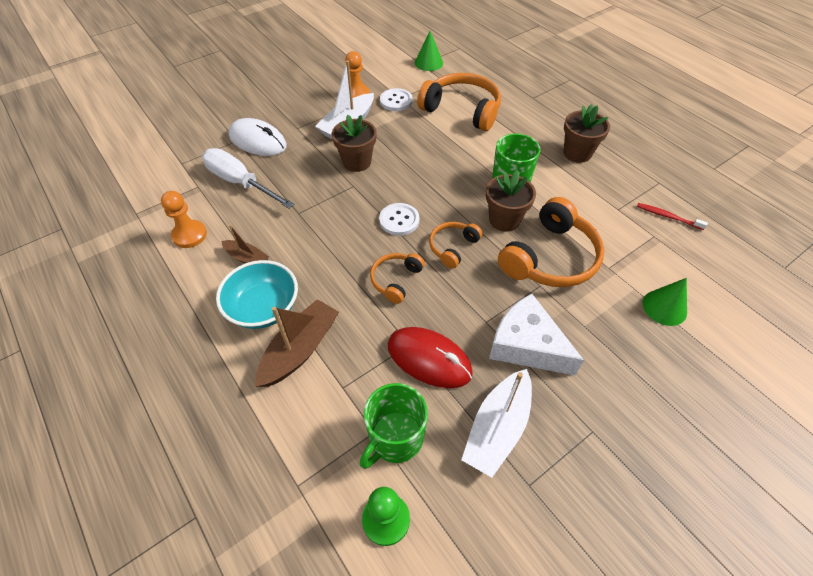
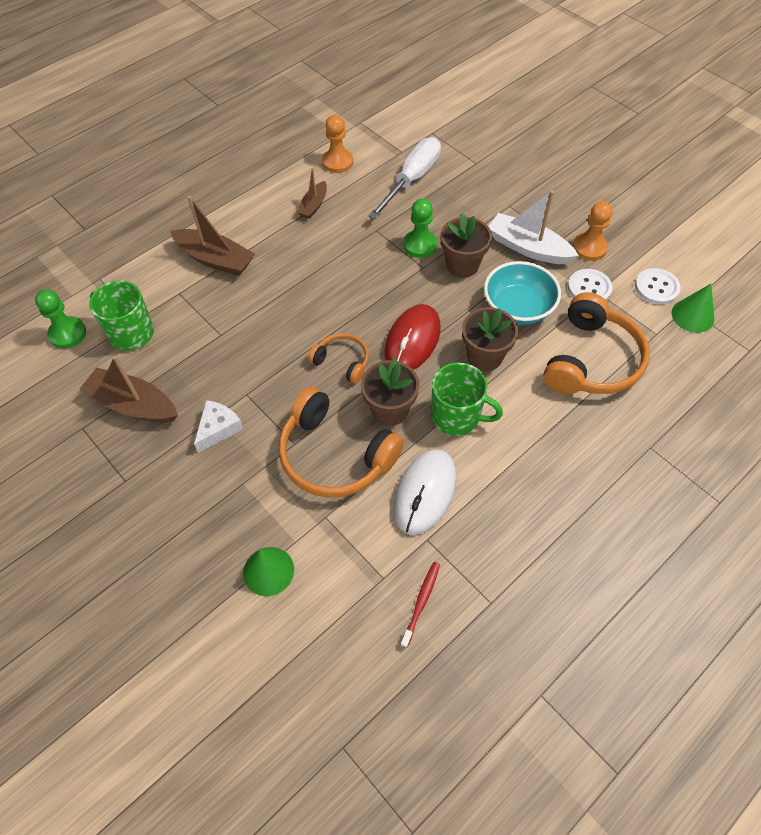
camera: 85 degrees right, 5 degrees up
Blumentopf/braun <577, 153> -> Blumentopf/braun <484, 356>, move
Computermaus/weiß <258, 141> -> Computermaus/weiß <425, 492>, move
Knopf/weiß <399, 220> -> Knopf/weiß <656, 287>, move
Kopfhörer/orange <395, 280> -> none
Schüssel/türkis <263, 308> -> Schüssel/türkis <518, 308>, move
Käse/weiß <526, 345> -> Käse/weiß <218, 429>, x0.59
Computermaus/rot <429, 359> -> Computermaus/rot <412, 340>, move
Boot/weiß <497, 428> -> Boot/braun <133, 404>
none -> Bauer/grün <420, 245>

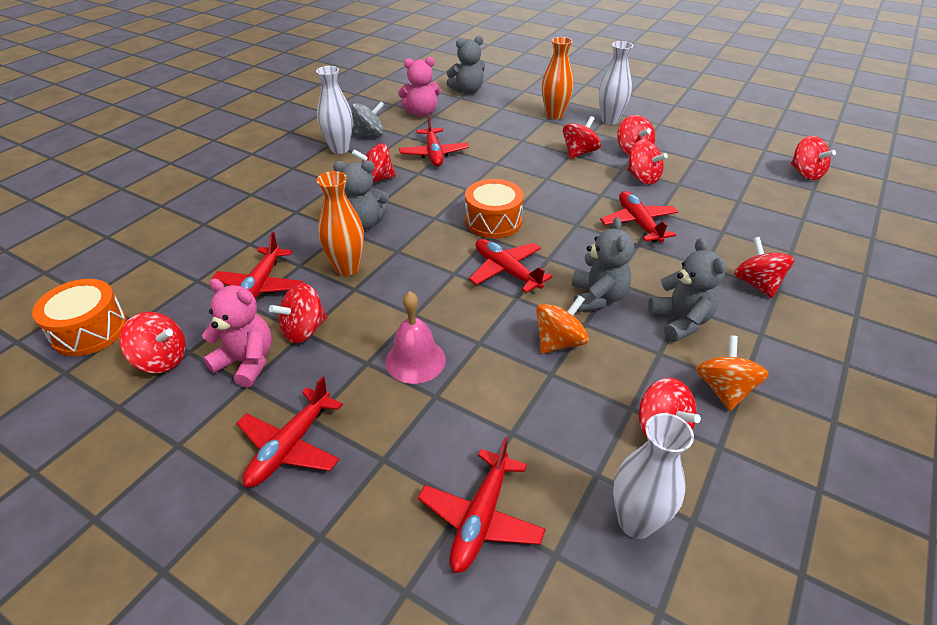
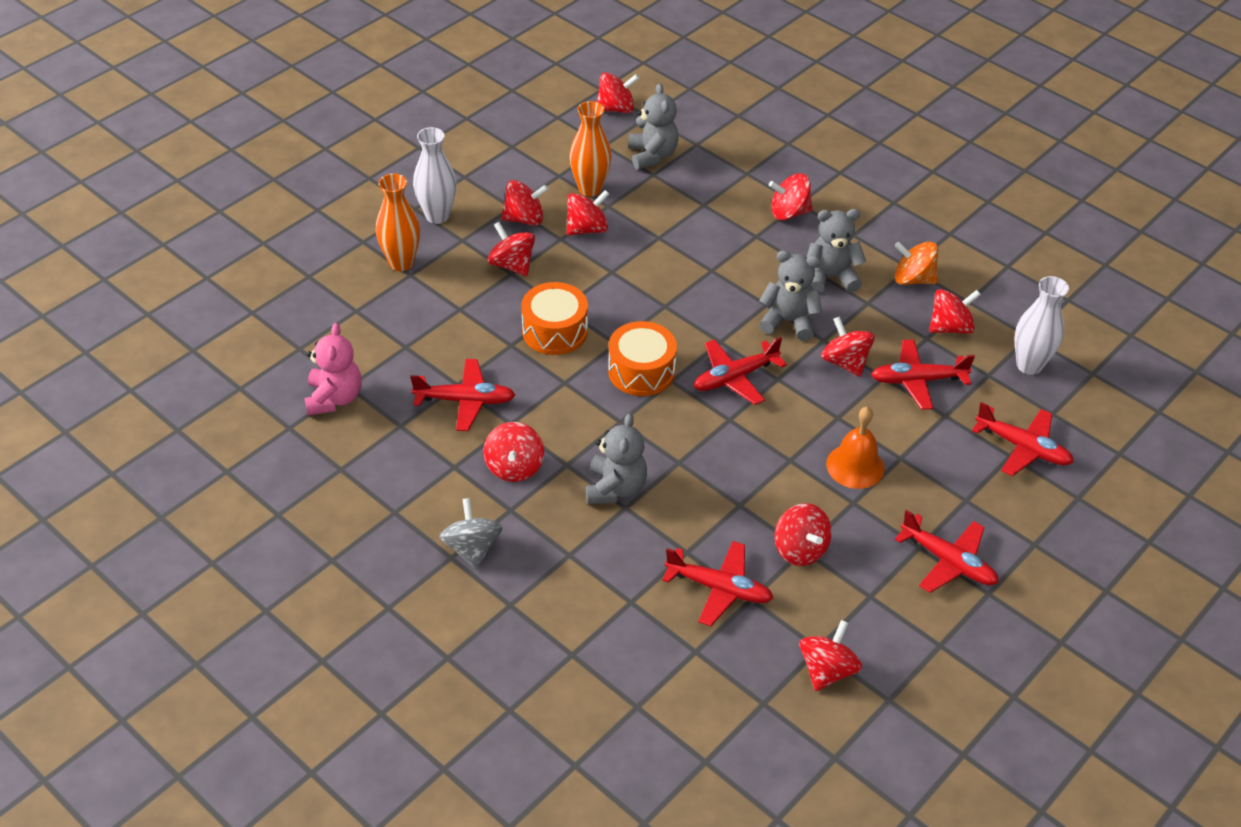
camera: 80 degrees left, 5 degrees up
Teddybär/grau <467, 91> -> Teddybär/grau <652, 155>, move
Vase/weiß <339, 149> -> none
Kreisel/grau <369, 134> -> Kreisel/grau <472, 548>, move
Vase/orange <347, 268> -> Vase/orange <590, 189>, move
Flugzeug/rot <638, 223> -> Flugzeug/rot <917, 380>, move
Teddybär/rosa <247, 362> -> none
Trommel/orange <90, 330> -> Trommel/orange <555, 331>, move
Glocke/rosa <415, 360> -> Glocke/orange <855, 466>
Kreisel/orange <559, 342> -> Kreisel/rot <845, 362>

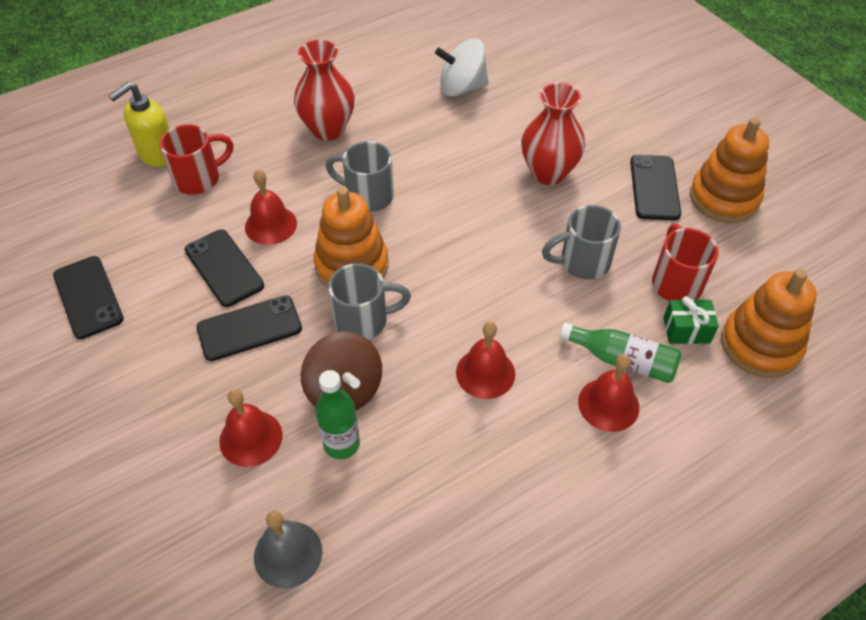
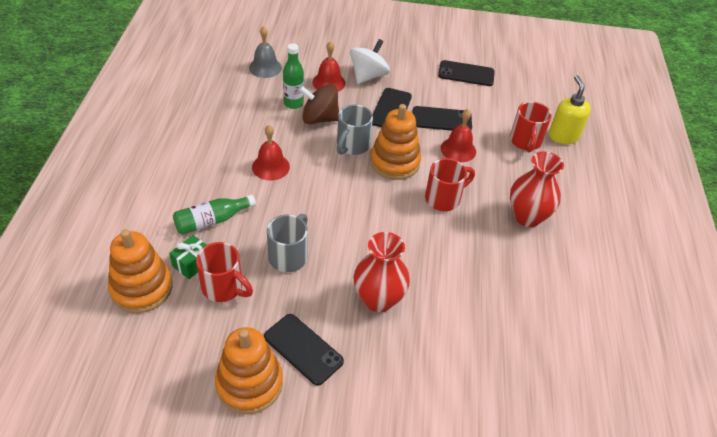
camera: 125 degrees right, 5 degrees down
Kreisel/weiß <462, 87> -> Kreisel/weiß <368, 76>, move
Tasse/grau <367, 196> -> Tasse/rot <444, 198>
Glocke/rot <608, 404> -> none

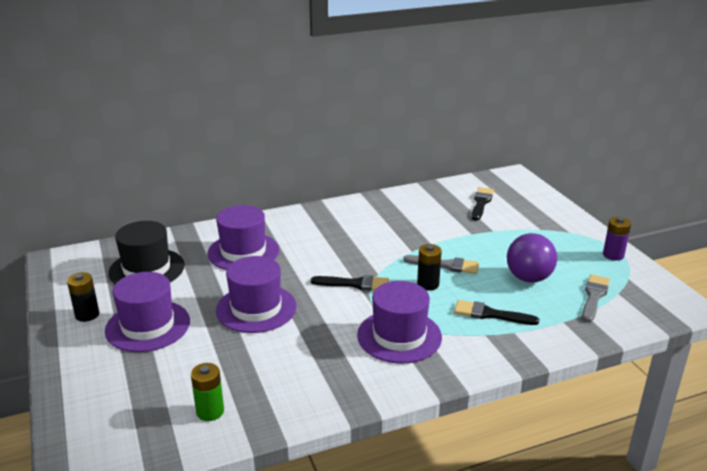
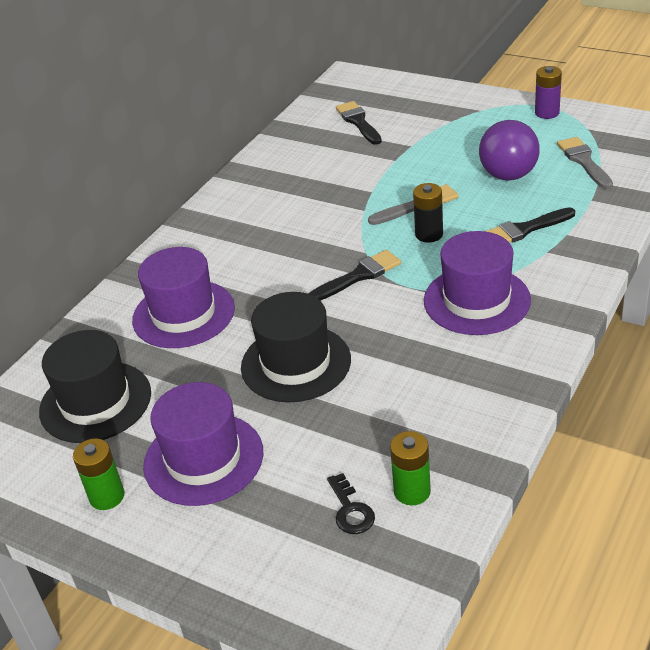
camera: 35 degrees left, 10 degrees up
Hut/lila <256, 308> -> Hut/schwarz <296, 363>
Batterie/schwarz <87, 315> -> Batterie/grün <107, 496>
none -> Schlüssel/schwarz <350, 510>

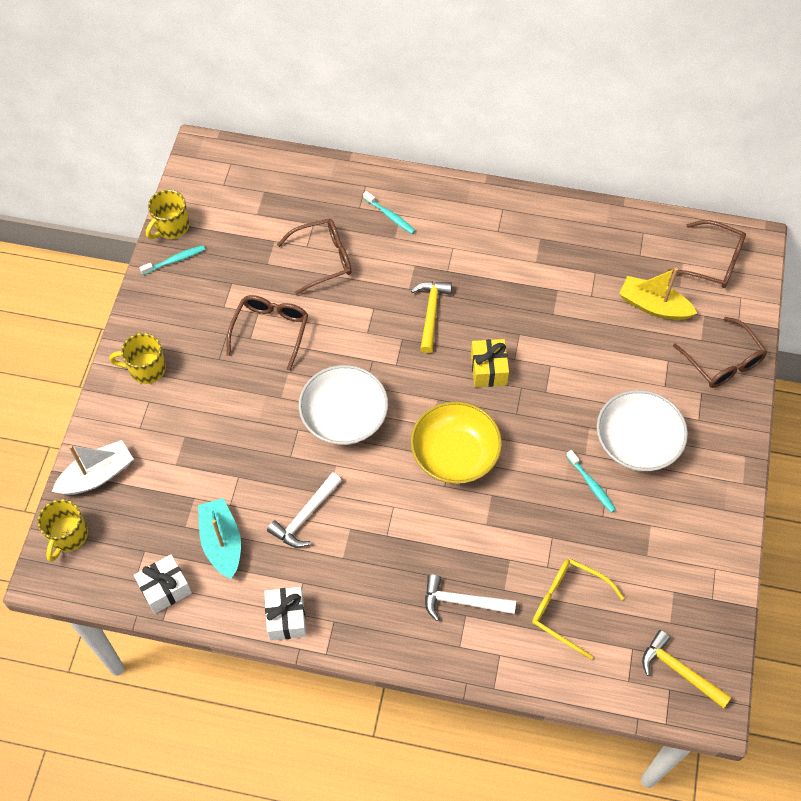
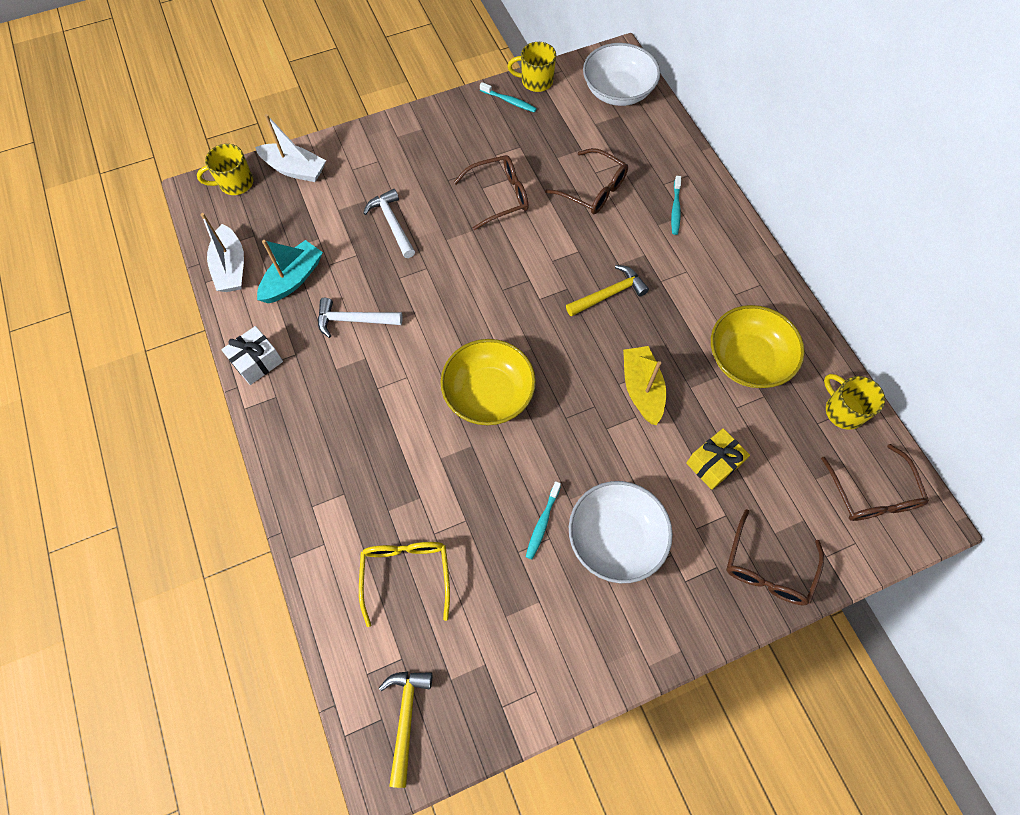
camera: 55 degrees right, 5 degrees up
Boot/gelb <653, 306> -> Boot/gelb <642, 389>, move
Tasse/gelb <146, 369> -> Tasse/gelb <843, 410>, move
Geschenk/gelb <488, 369> -> Geschenk/gelb <713, 463>, move
Schüssel/weiß <344, 417> -> Schüssel/weiß <618, 91>, move
Geschenk/weiß <165, 589> -> Boot/weiß <231, 267>
Hammer/weiß <462, 601> -> Hammer/weiß <392, 223>, move
none -> Schüssel/gelb <747, 359>

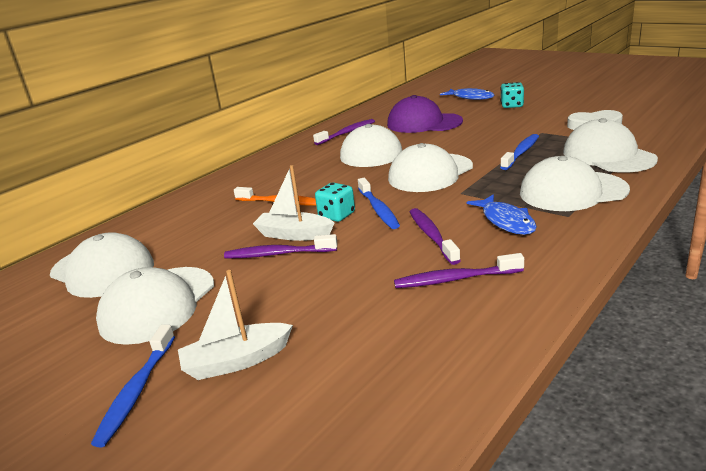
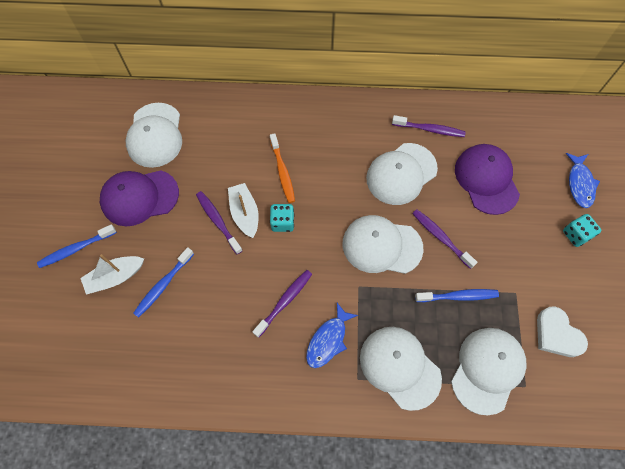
camera: 50 degrees right, 40 degrees up
Zahnbürste/blau <378, 209> -> Zahnbürste/blau <163, 285>, move
Zahnbürste/lila <455, 279> -> Zahnbürste/lila <441, 237>, move
Kappe/weiß <158, 304> -> Kappe/lila <139, 197>
Boot/weiß <236, 361> -> Boot/weiß <115, 277>, 60 degrees counterclockwise

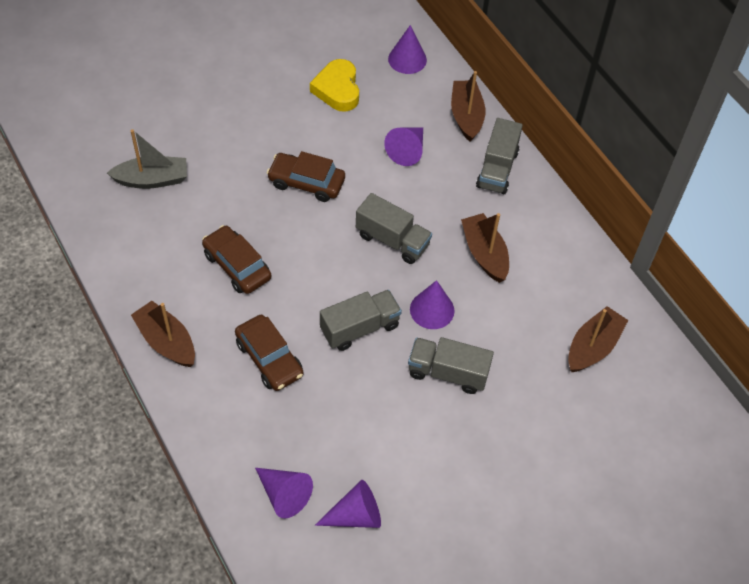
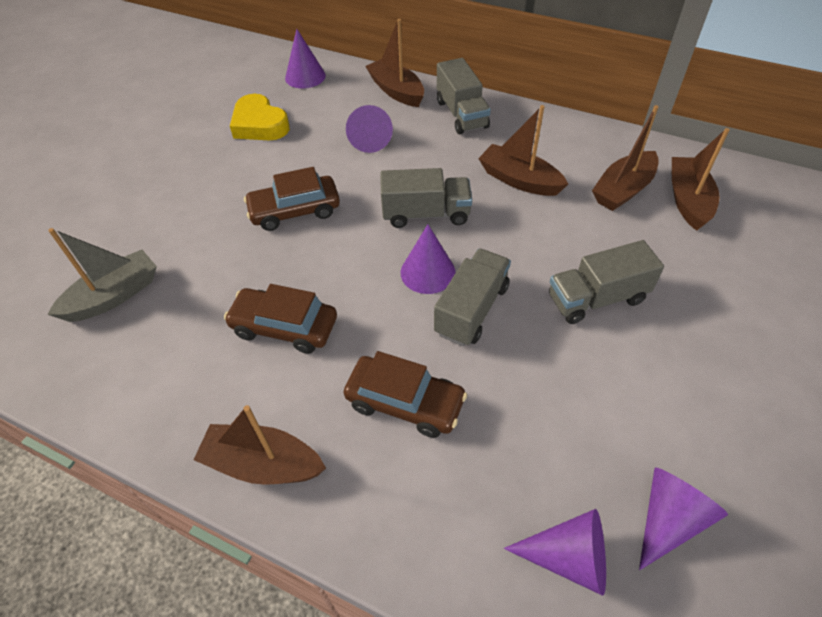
camera: 30 degrees left, 5 degrees down
Kegel/lila <432, 310> -> Kegel/lila <428, 272>, move
none -> Boot/braun <623, 190>

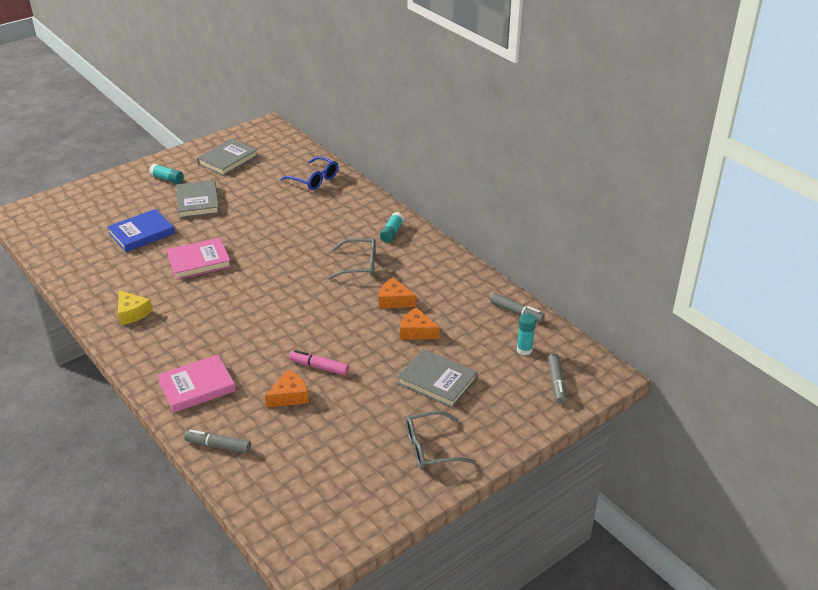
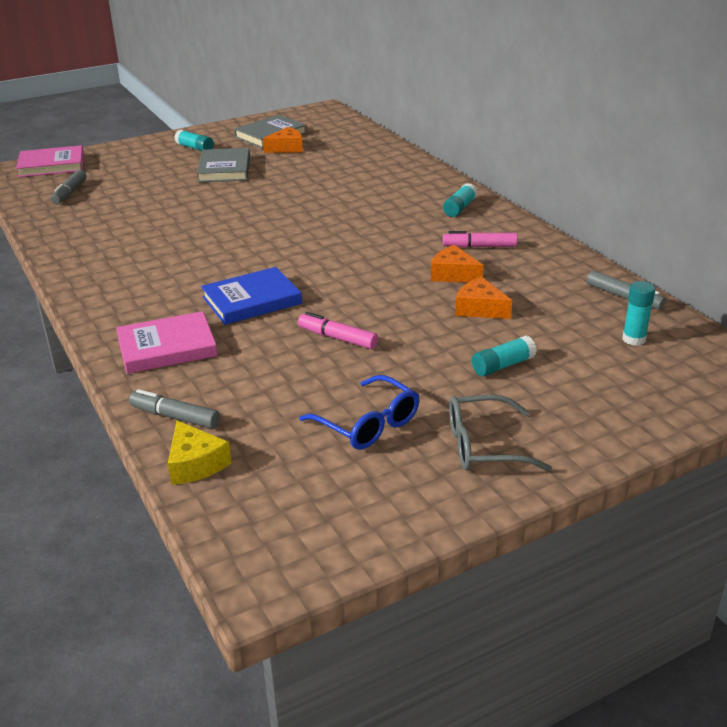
camera: 10 degrees right, 5 degrees down
Brille/blau <314, 179> -> Brille/blau <368, 424>, move
Buch/blau <142, 233> -> Buch/blau <252, 300>, move
Buch/rosa <199, 261> -> Buch/rosa <52, 165>, move
Brille/grau <359, 265> -> none
Käse/gelb <132, 313> -> Käse/gelb <195, 464>, move
Buch/grau <437, 381> -> Klebestift/türkis <502, 366>
Filzstift/grau <556, 382> -> Filzstift/grau <69, 193>, move
Käse/orange <289, 396> -> Käse/orange <287, 148>, move
none -> Filzstift/rosa <479, 246>

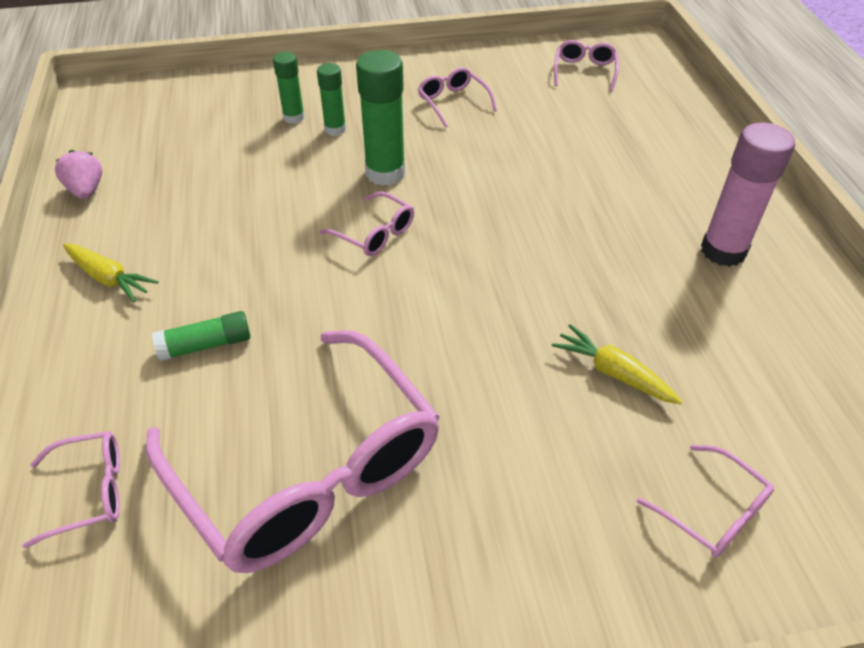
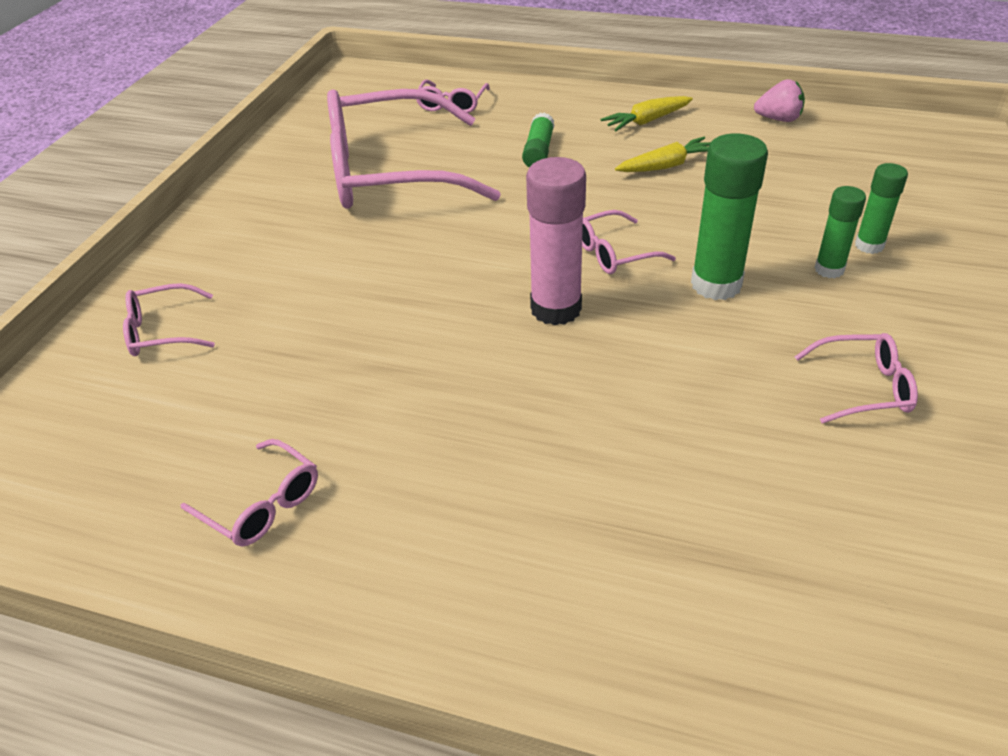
camera: 120 degrees right, 5 degrees down
Brille/rosa <584, 71> -> Brille/rosa <262, 504>, move
Klebestift/rosa <723, 251> -> Klebestift/rosa <556, 309>, move
Karotte/gelb <613, 373> -> Karotte/gelb <667, 166>, move

